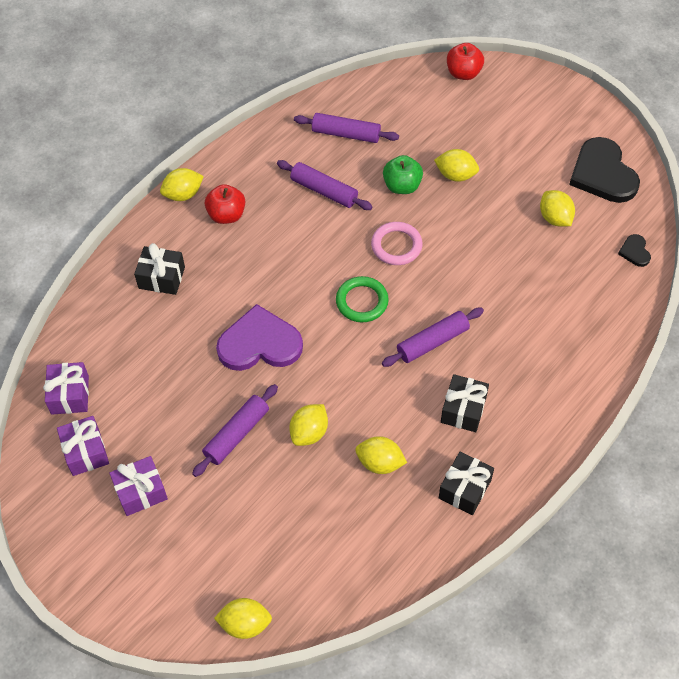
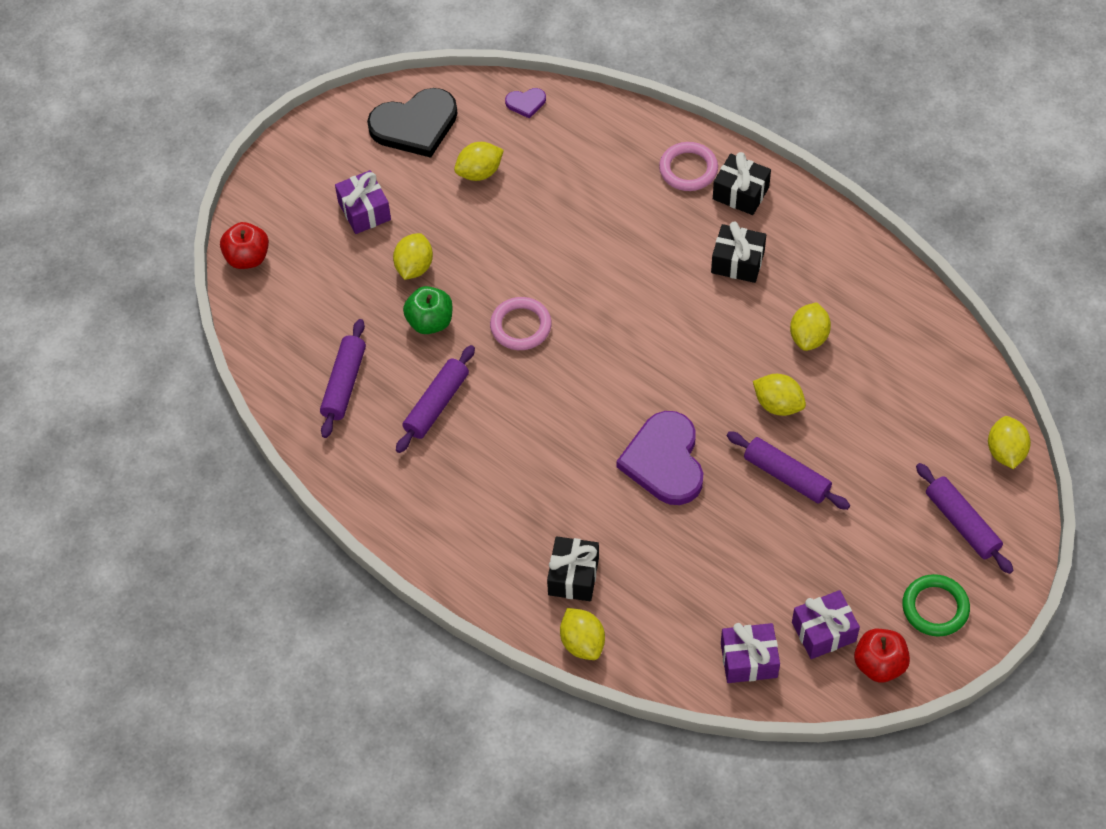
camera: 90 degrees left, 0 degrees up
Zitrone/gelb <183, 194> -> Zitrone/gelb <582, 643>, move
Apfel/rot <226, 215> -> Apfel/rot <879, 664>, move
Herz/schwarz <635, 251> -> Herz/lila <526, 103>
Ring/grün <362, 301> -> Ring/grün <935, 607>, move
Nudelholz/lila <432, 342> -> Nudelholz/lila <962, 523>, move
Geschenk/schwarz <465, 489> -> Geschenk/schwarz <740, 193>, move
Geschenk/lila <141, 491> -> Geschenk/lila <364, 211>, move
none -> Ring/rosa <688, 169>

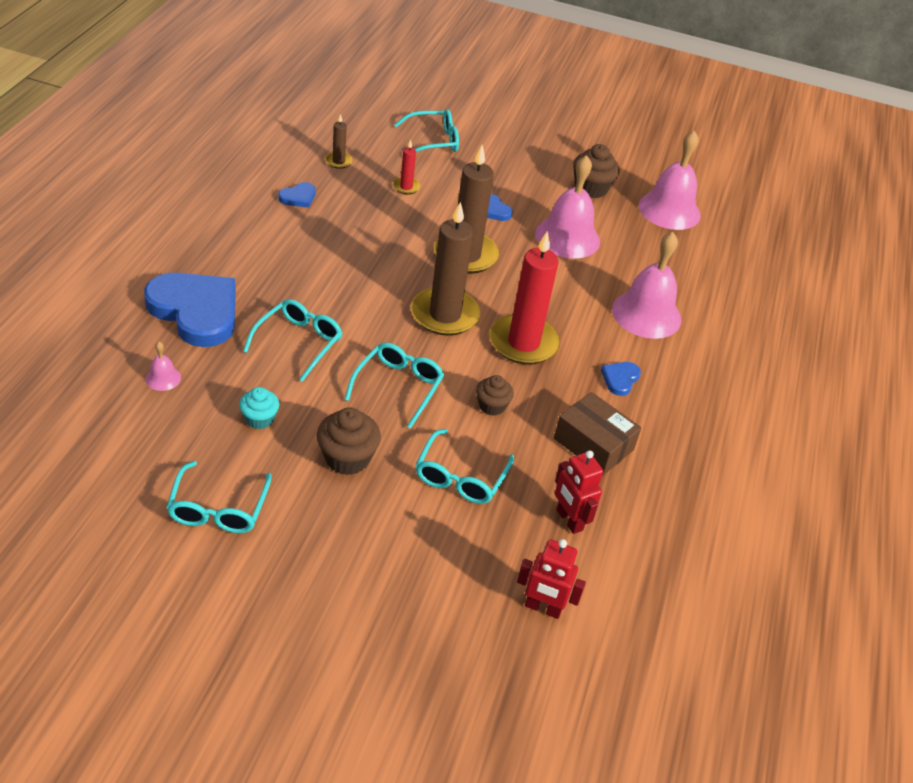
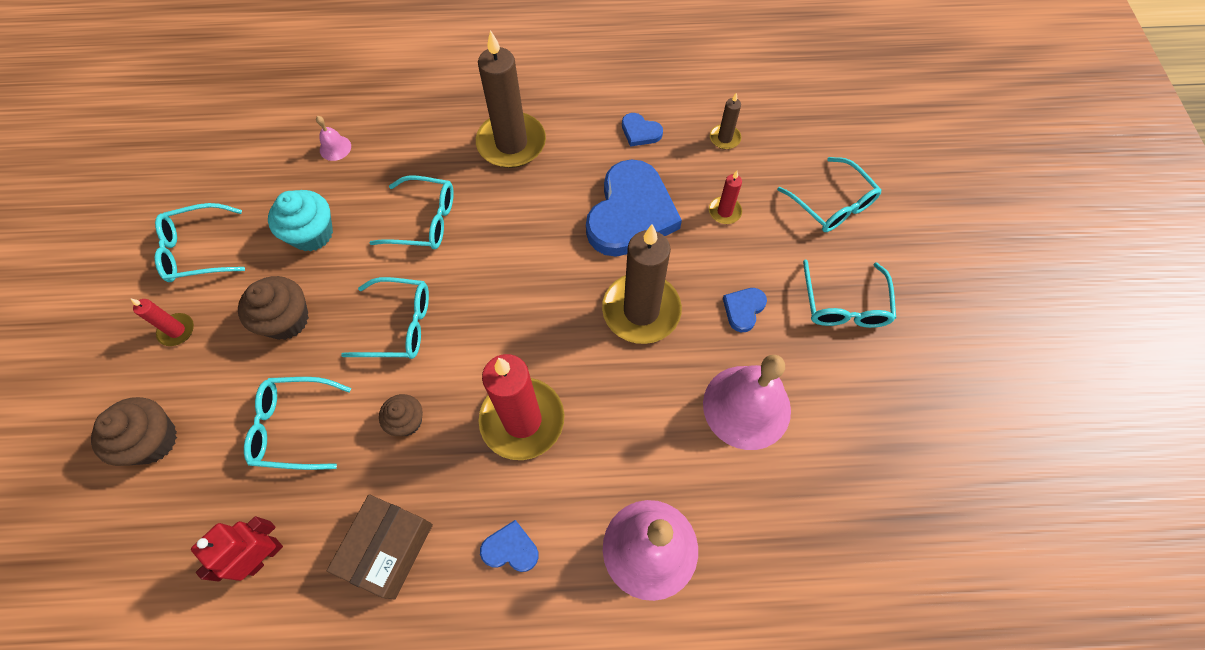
camera: 75 degrees right, 20 degrees up
Glocke/rosa <669, 210> -> none
Muffin/braun <591, 188> -> Muffin/braun <153, 440>, move
Kerze/braun <445, 315> -> Kerze/braun <511, 143>, move
Herz/blau <196, 311> -> Herz/blau <631, 213>, move
Muffin/türkis <259, 419> -> Muffin/türkis <312, 234>, x1.57
Roboter/rot <543, 608> -> none
none -> Brille/türkis <844, 304>
none -> Kerze/rot <177, 331>

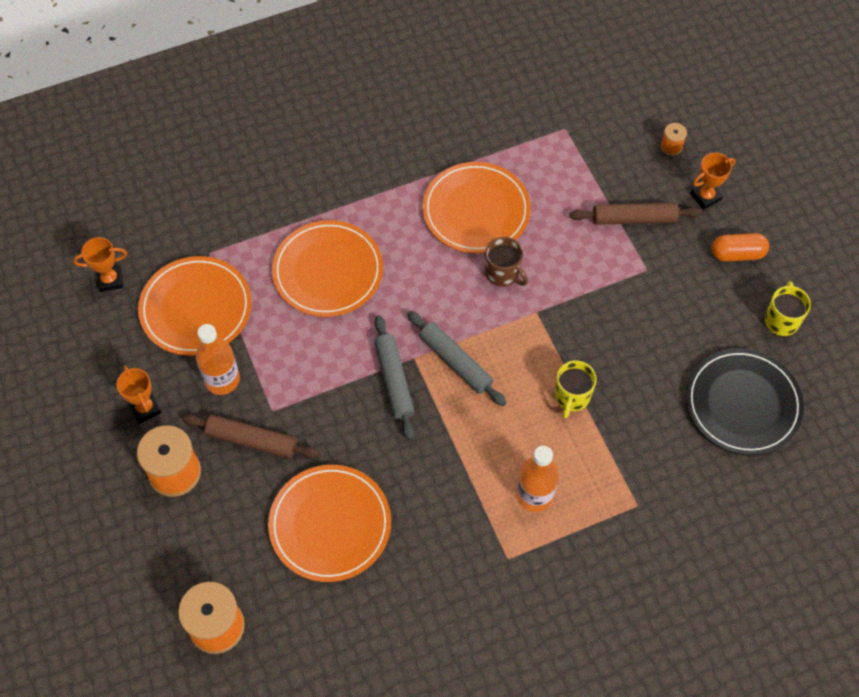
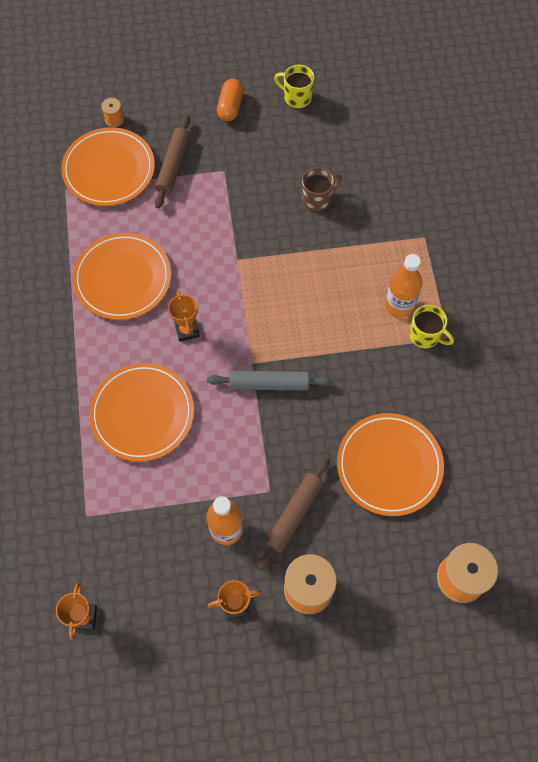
camera: 75 degrees left, 5 degrees up
Pokal/orange <705, 197> -> Pokal/orange <187, 330>, move
Tasse/braun <503, 273> -> Tasse/braun <317, 199>, move
Teller/orange <196, 308> -> Teller/orange <109, 169>, move
Nudelholz/grau <456, 362> -> none
Teller/schwarz <742, 404> -> none
Tasse/gelb <572, 397> -> Tasse/gelb <425, 335>, move

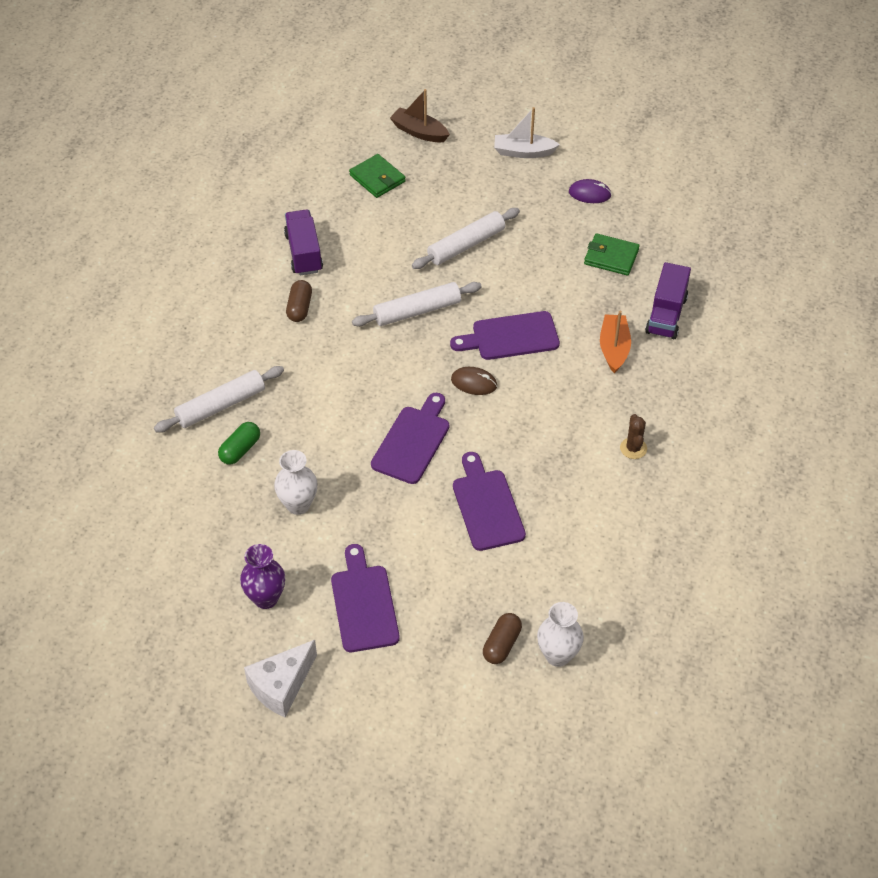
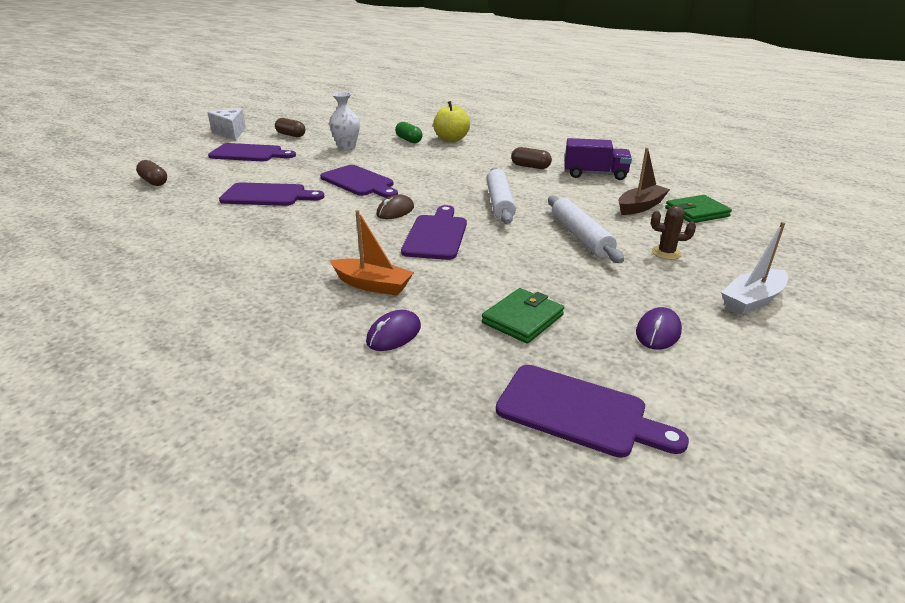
camera: 110 degrees right, 20 degrees down
Boot/braun <419, 132> -> Boot/braun <640, 206>, move
Boot/weiß <523, 152> -> Boot/weiß <752, 300>, 150 degrees counterclockwise
Lastwagen/lila <666, 315> -> Computermaus/lila <394, 334>
Nudelholz/weiß <221, 405> -> Apfel/gelb <451, 139>
Kaktus/braun <633, 448> -> Kaktus/braun <666, 253>, move
Vase/lila <266, 598> -> Kapsel/braun <291, 135>
Vase/weiß <558, 655> -> none
none -> Schneidebrett/lila <579, 412>

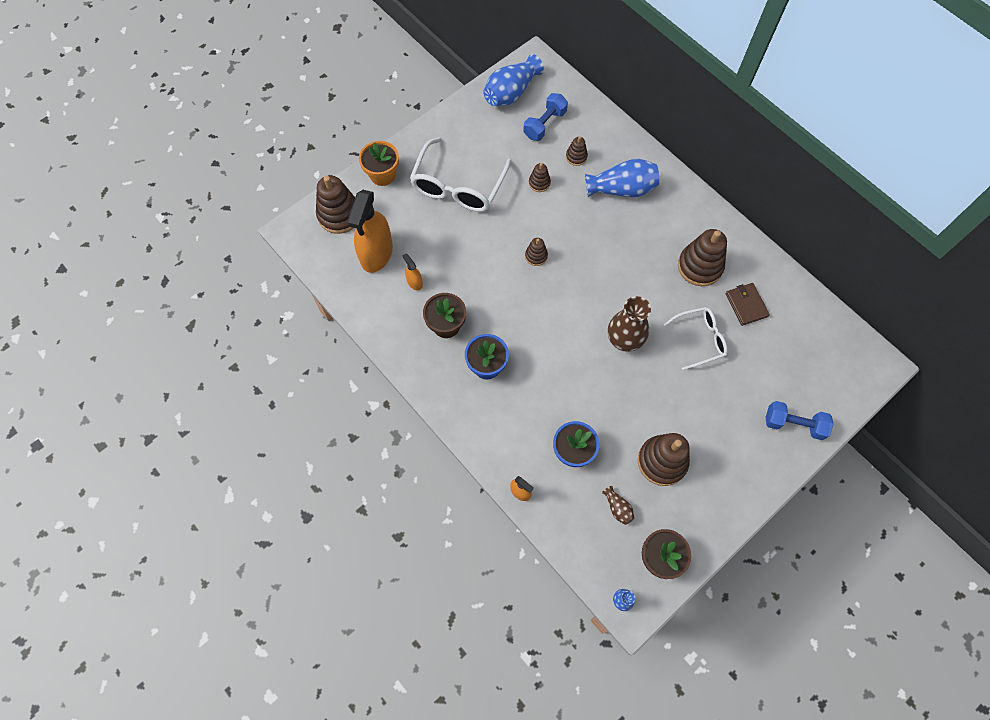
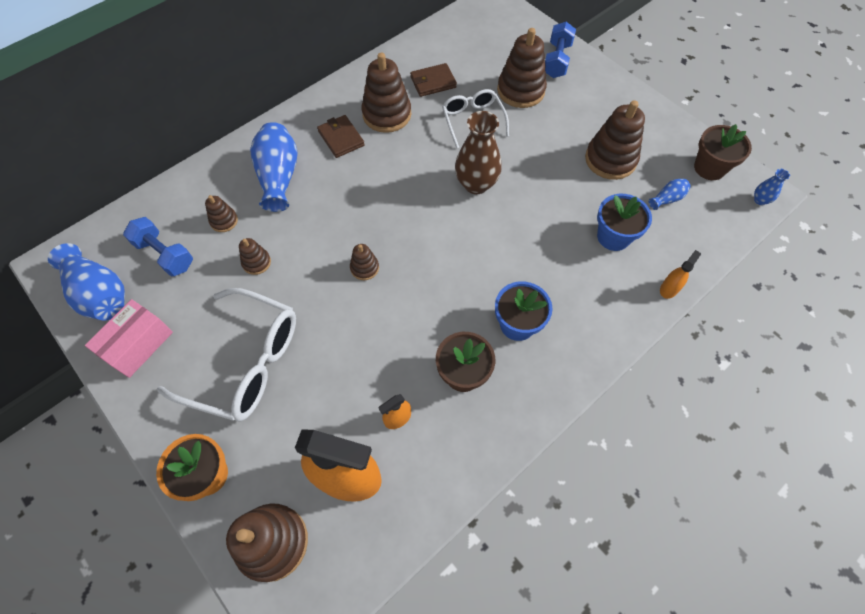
camera: 90 degrees left, 5 degrees down
Vase/braun <617, 508> -> Vase/blau <667, 199>
none -> Stapelspielzeug/braun <520, 91>
none -> Geldbörse/braun <341, 138>
none -> Schachtel/rosa <138, 345>

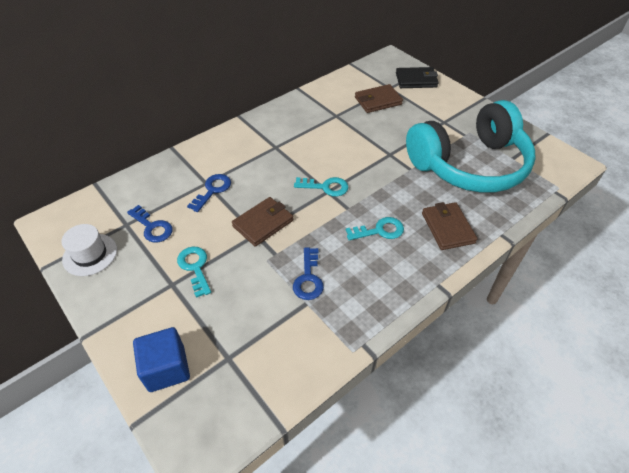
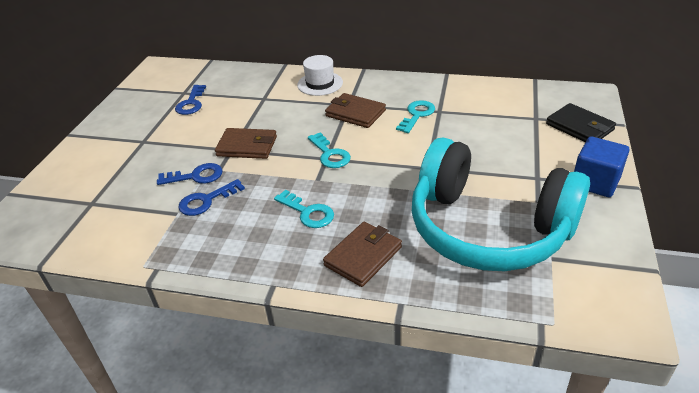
camera: 55 degrees right, 10 degrees down
Geldbörse/braun <378, 101> -> Geldbörse/braun <355, 113>, move
Schlüssel/blau <212, 190> -> Schlüssel/blau <196, 176>, move
Hut/weiß <90, 254> -> Hut/weiß <320, 84>, move
Schlüssel/türkis <195, 267> -> Schlüssel/türkis <417, 115>, move
Kubus/blau <166, 368> -> Kubus/blau <595, 182>, move

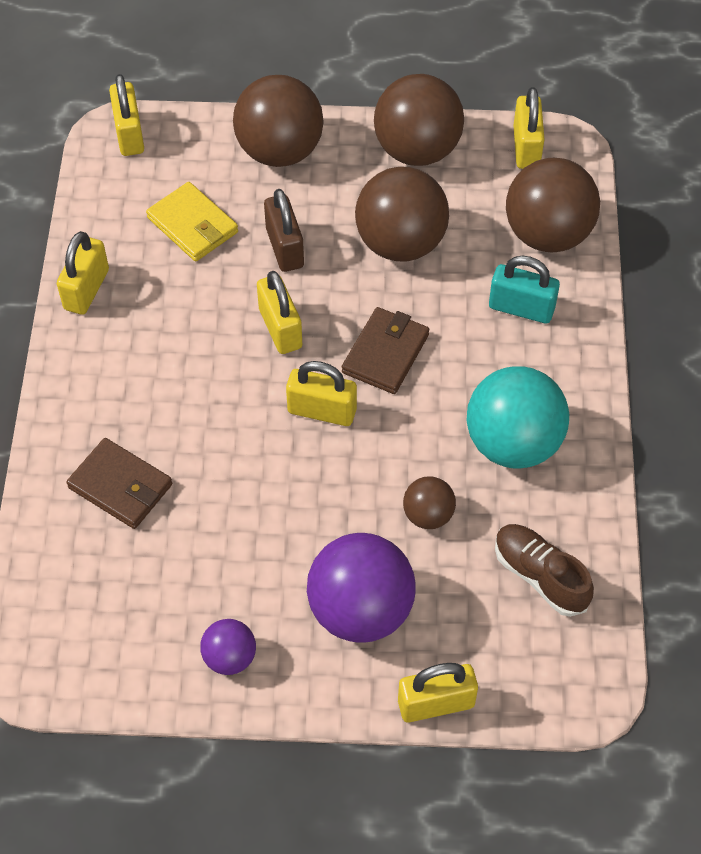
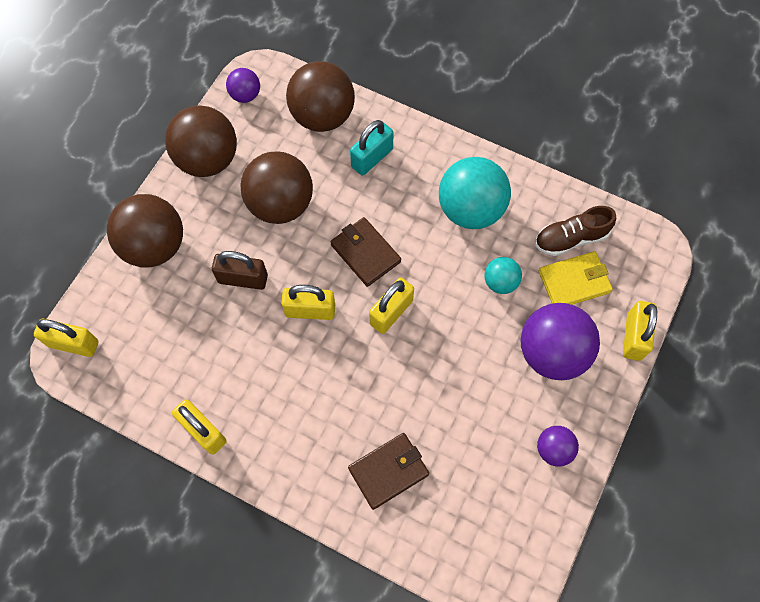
camera: 65 degrees left, 10 degrees up
Vorhängeschloss/gelb <526, 147> -> Ball/lila <245, 95>
Geldbörse/gelb <192, 225> -> Geldbörse/gelb <574, 282>, move
Ball/braun <428, 515> -> Ball/türkis <500, 282>

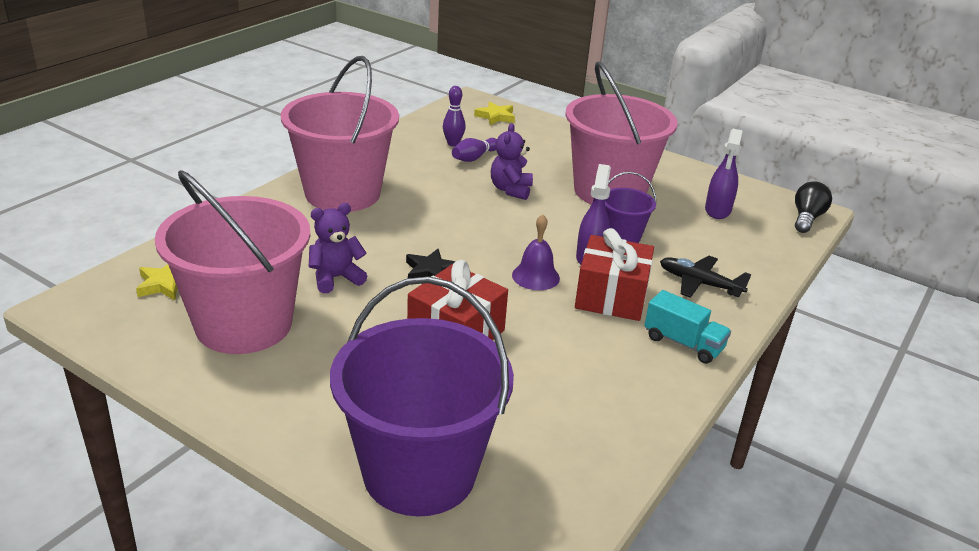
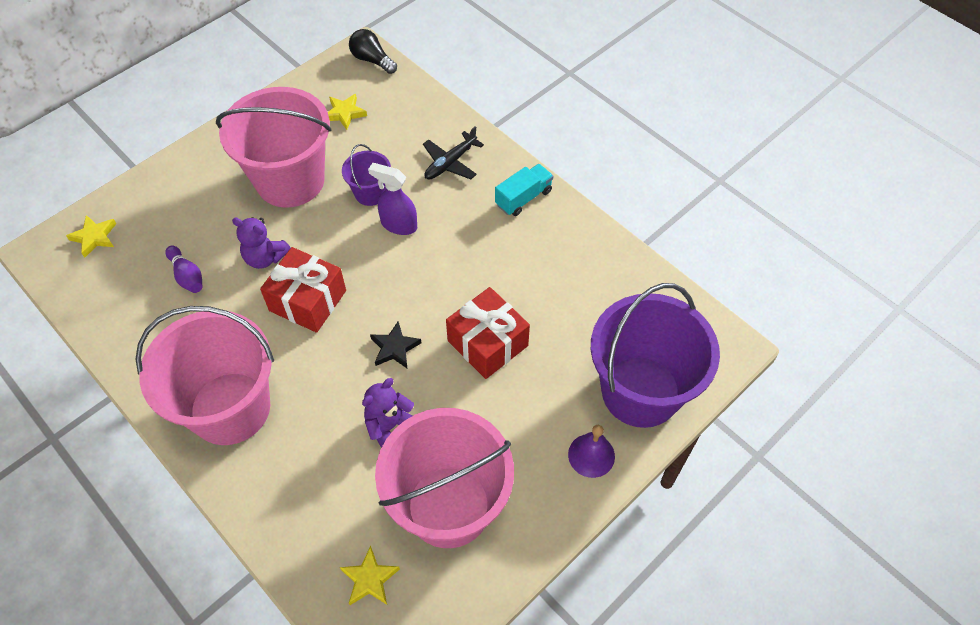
camera: 75 degrees left, 25 degrees up
Bowlingkegel/lila <453, 144> -> none
Sprühflasche/lila <717, 211> -> Stern/gelb <345, 113>
Teddybär/lila <336, 278> -> Teddybär/lila <389, 426>, 60 degrees clockwise
Glocke/lila <535, 276> -> Glocke/lila <591, 455>, move
Geschenk/rot <611, 296> -> Geschenk/rot <308, 300>, move

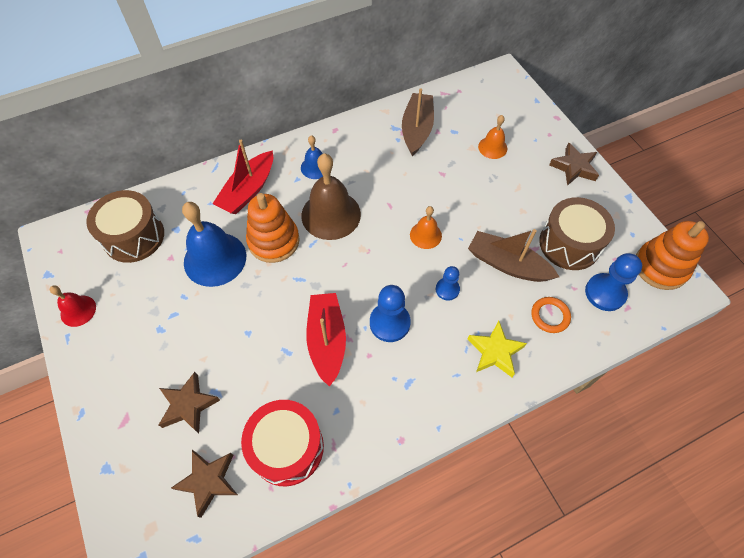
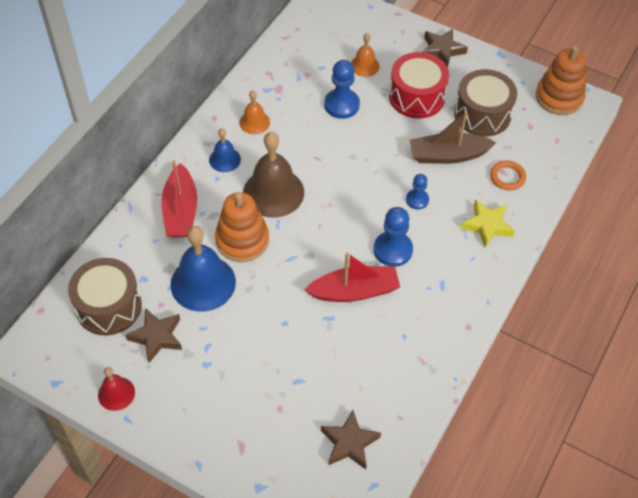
camera: 35 degrees left, 5 degrees down
Boot/braun <417, 129> -> none
Glocke/orange <425, 235> -> Glocke/orange <254, 122>, move
Bauer/blau <605, 293> -> Bauer/blau <341, 105>, move
Boot/rot <327, 340> -> Boot/rot <354, 291>, 120 degrees clockwise
Stern/braun <188, 405> -> Stern/braun <156, 337>, move
Trommel/rot <287, 447> -> Trommel/rot <416, 97>, move

